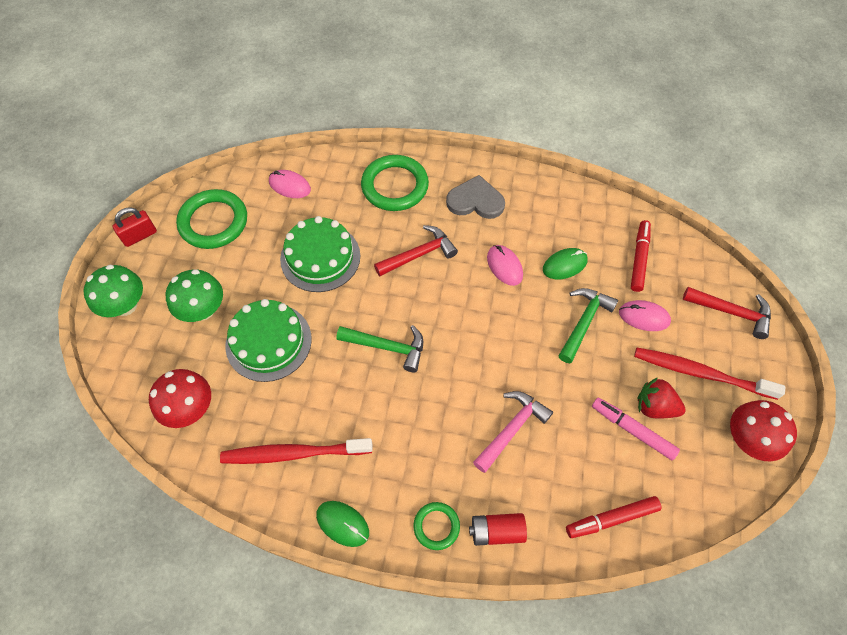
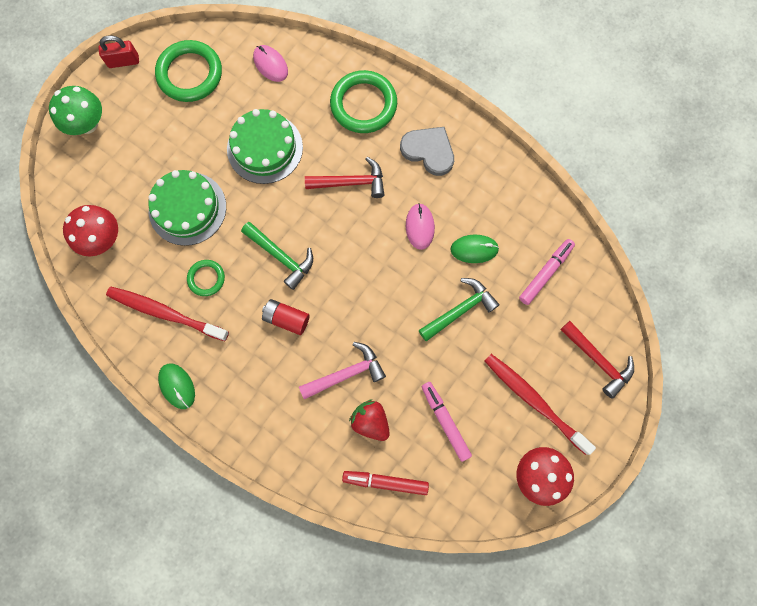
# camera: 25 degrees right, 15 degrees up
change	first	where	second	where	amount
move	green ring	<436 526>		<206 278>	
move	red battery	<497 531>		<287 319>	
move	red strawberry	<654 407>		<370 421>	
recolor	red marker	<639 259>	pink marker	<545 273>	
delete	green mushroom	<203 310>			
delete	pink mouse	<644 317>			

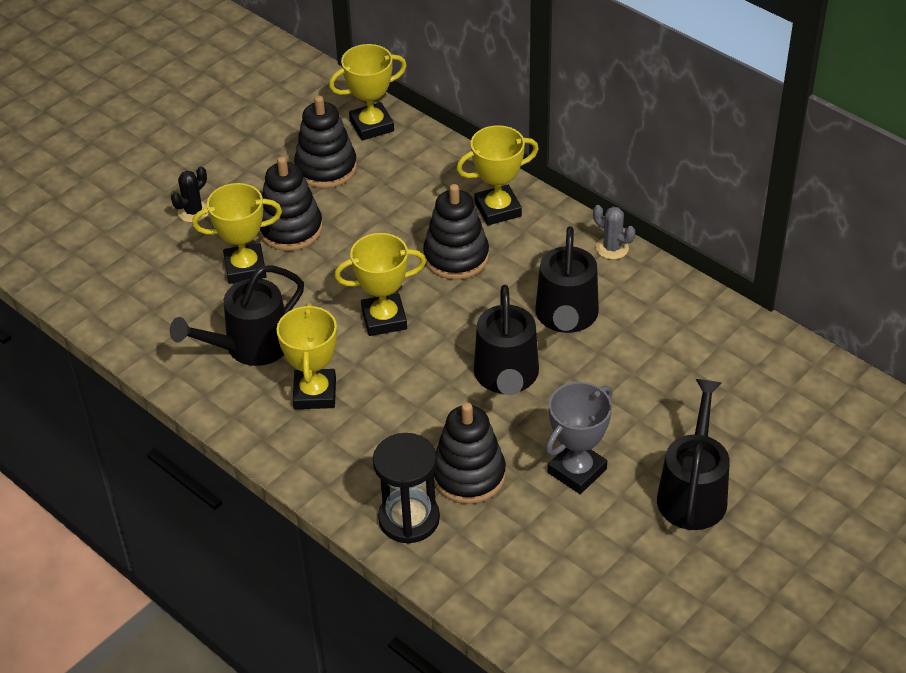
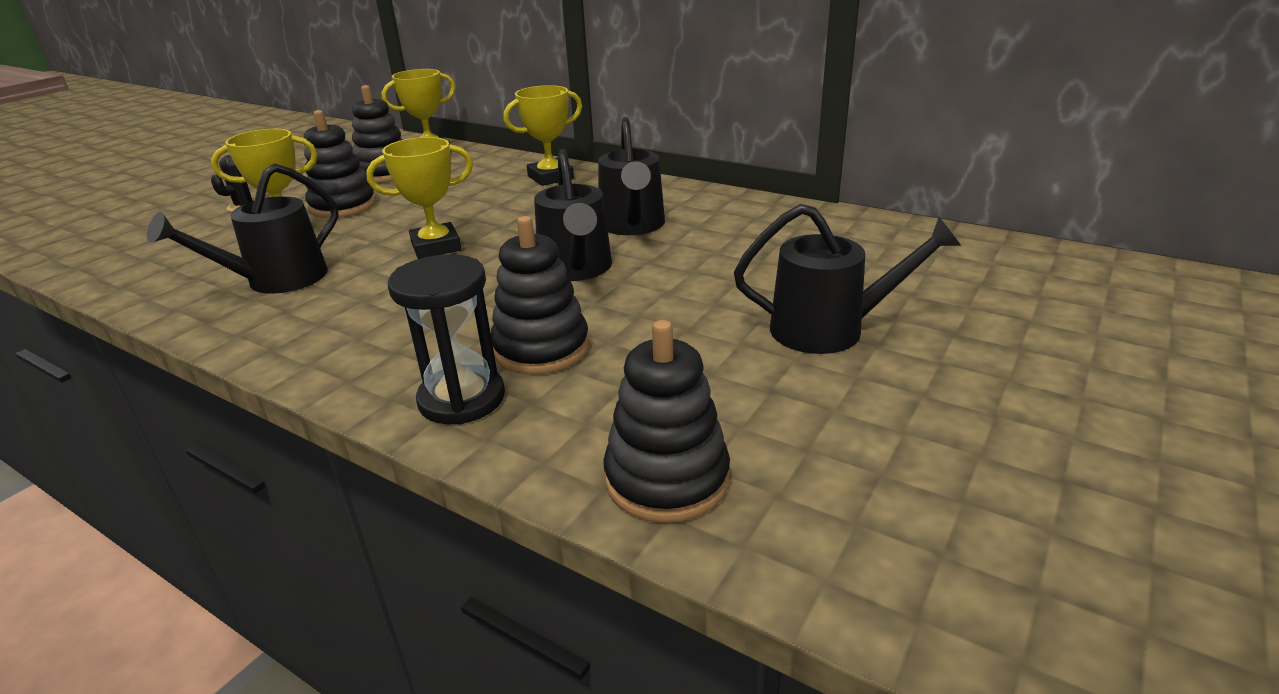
# camera: 10 degrees left, 15 degrees down
change	first	where	second	where	amount
move	black stacking toy	<456 257>		<667 479>	
rotate	black watering can	<693 492>		<829 329>	90 degrees clockwise
delete	yellow trophy	<315 393>			
delete	grey trophy	<577 471>			
delete	grey cactus	<612 248>			

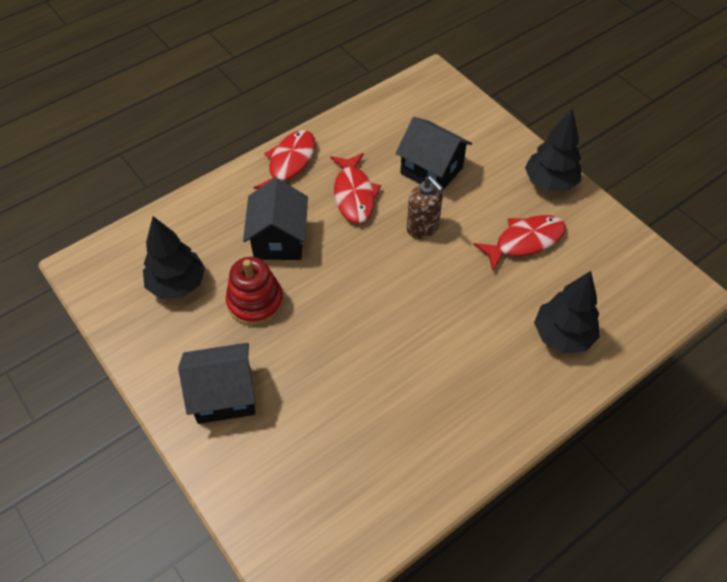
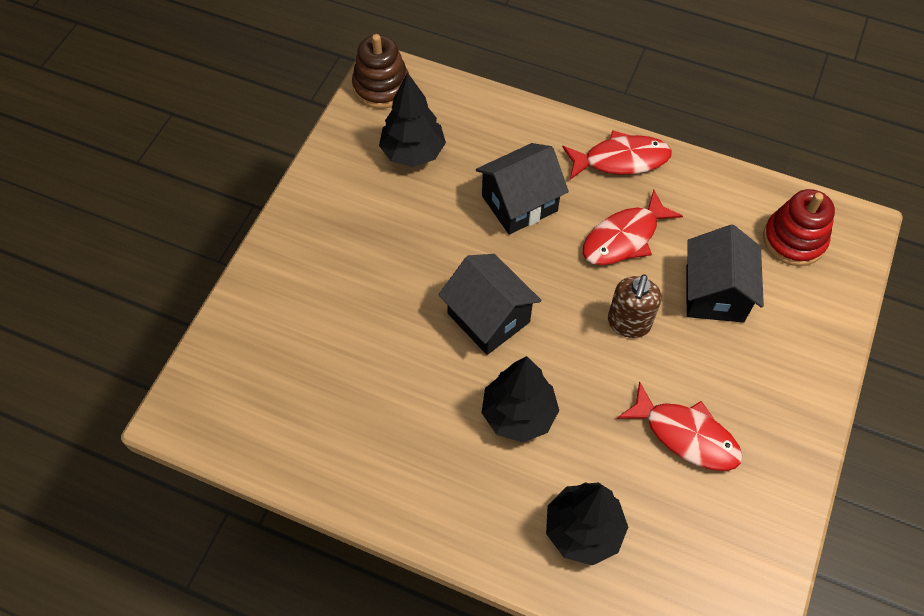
# camera: 60 degrees right, 5 degrees up
change	first	where	second	where	amount
insert			brown stacking toy	<381 87>	
move	black house	<224 395>		<488 318>	
move	black tree	<549 183>		<518 414>	
move	red stacking toy	<255 302>		<794 240>	

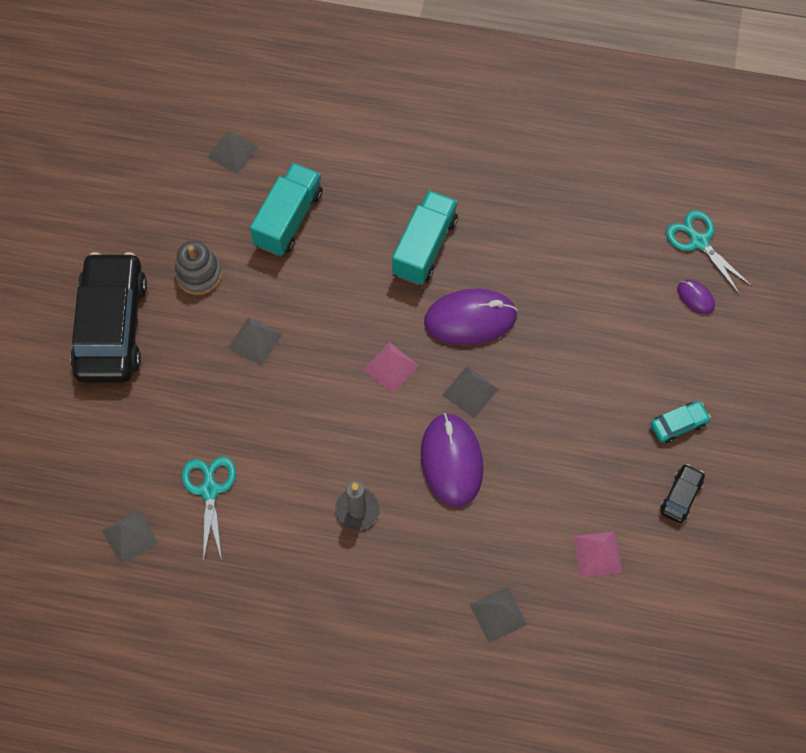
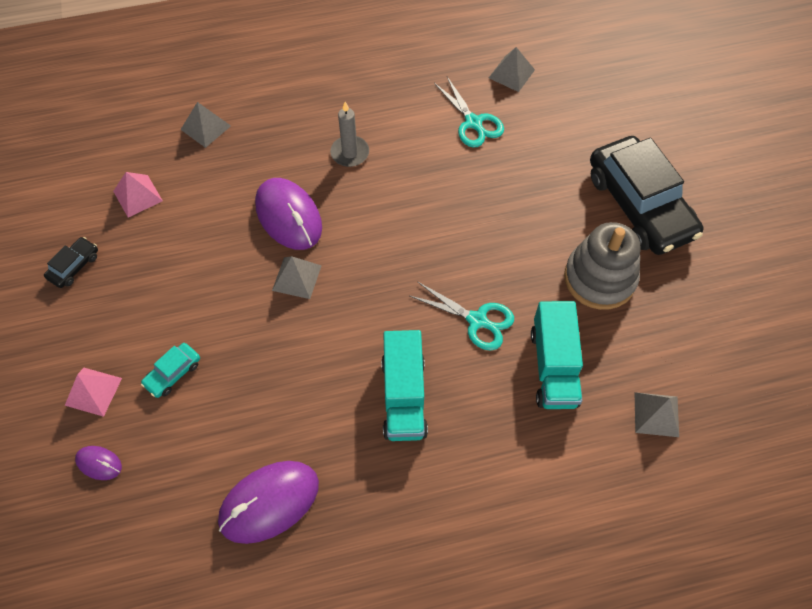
# camera: 155 degrees right, 5 degrees down
change	first	where	second	where	amount
rotate	black car	<681 496>		<74 266>	150 degrees counterclockwise
move	pink pyramid	<391 367>		<93 391>	
move	turquoise car	<678 424>		<173 373>	
move	purple mouse	<470 319>		<269 502>	
move	turquoise scissors	<698 241>		<477 320>	
resize	grey stacking toy	<199 274>		<599 278>	x1.51
delete	grey pyramid	<254 341>			

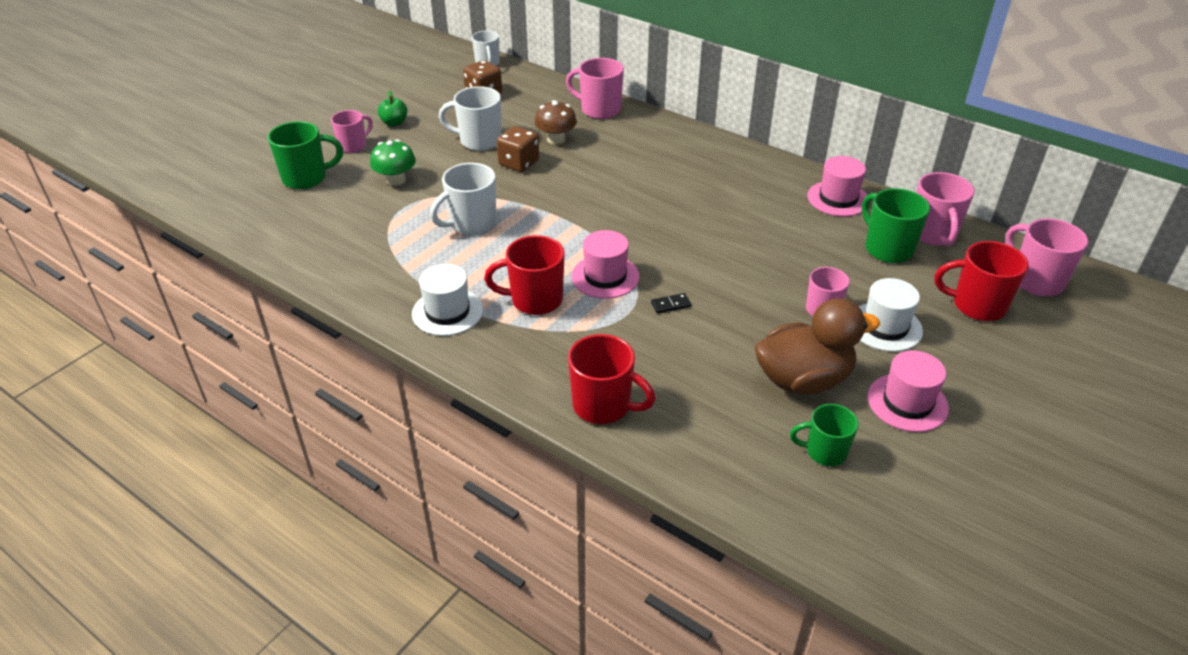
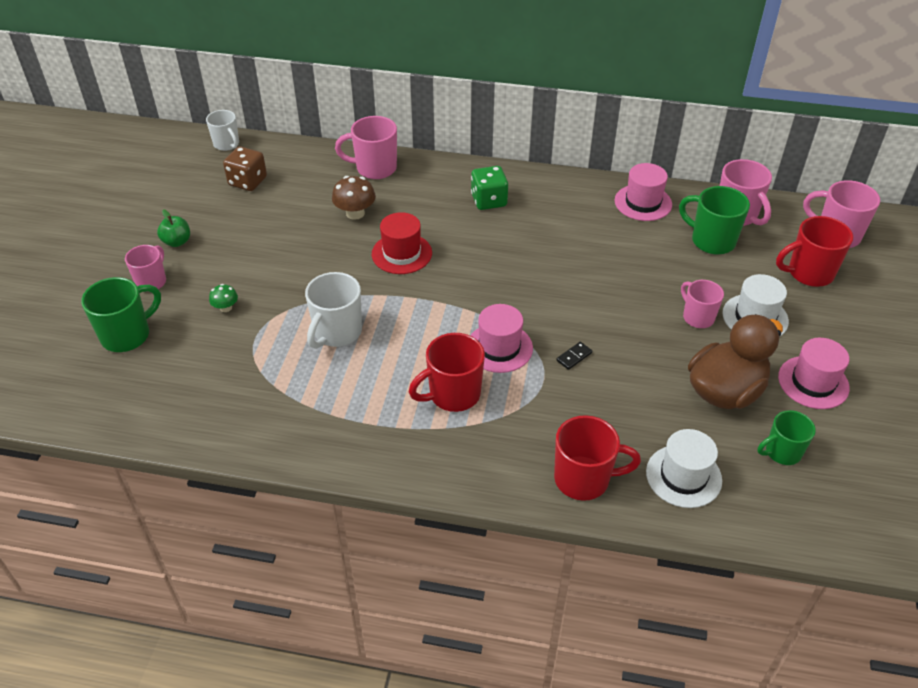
# camera: 25 degrees left, 5 degrees up
change	first	where	second	where	amount
resize	green mushroom	<396 180>		<225 307>	x0.59
insert			red hat	<401 253>	
insert			green dice	<489 201>	
move	white hat	<447 312>		<683 476>	
delete	white mug	<479 141>			
delete	brown dice	<519 163>			

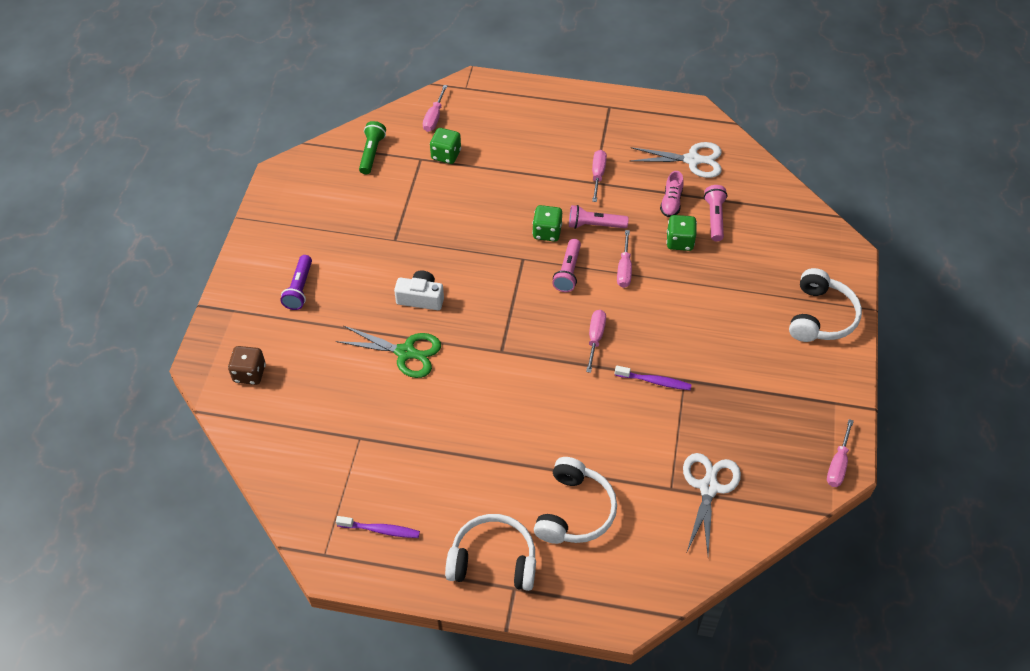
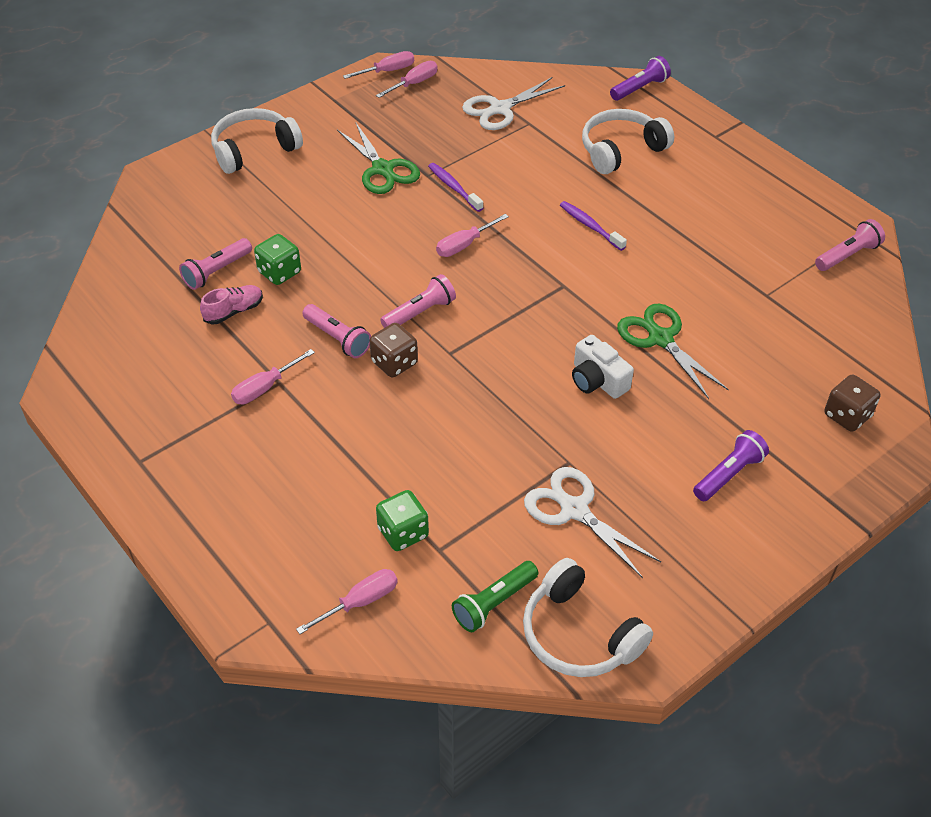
# camera: 140 degrees left, 5 degrees down
change	first	where	second	where	amount
insert			green scissors	<383 169>	
recolor	green dice	<547 232>	brown dice	<394 363>	
move	pink screwdriver	<624 269>		<414 84>	
move	white headphones	<493 560>		<579 634>	
move	white scissors	<692 160>		<574 510>	
move	purple toothbrush	<381 530>		<590 226>	
insert			purple flashlight	<640 88>	
insert			pink flashlight	<847 255>	

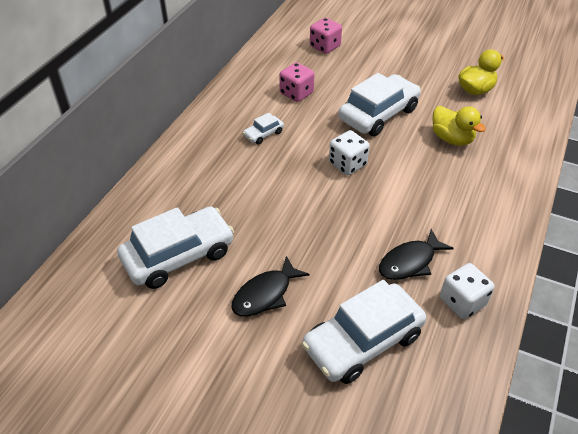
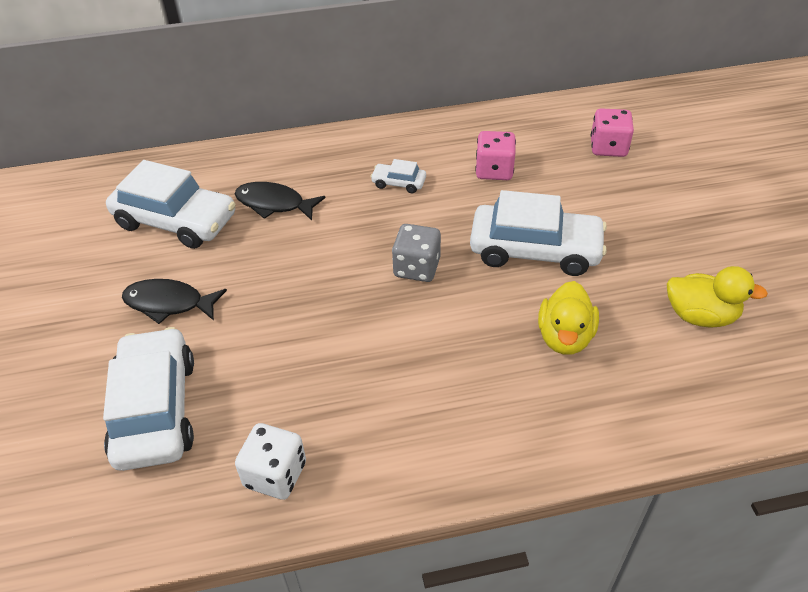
# camera: 55 degrees right, 0 degrees up
change	first	where	second	where	amount
rotate	white car	<363 341>		<155 409>	60 degrees clockwise
move	black fish	<410 262>		<274 204>	
recolor	white dice	<347 164>	grey dice	<416 268>	

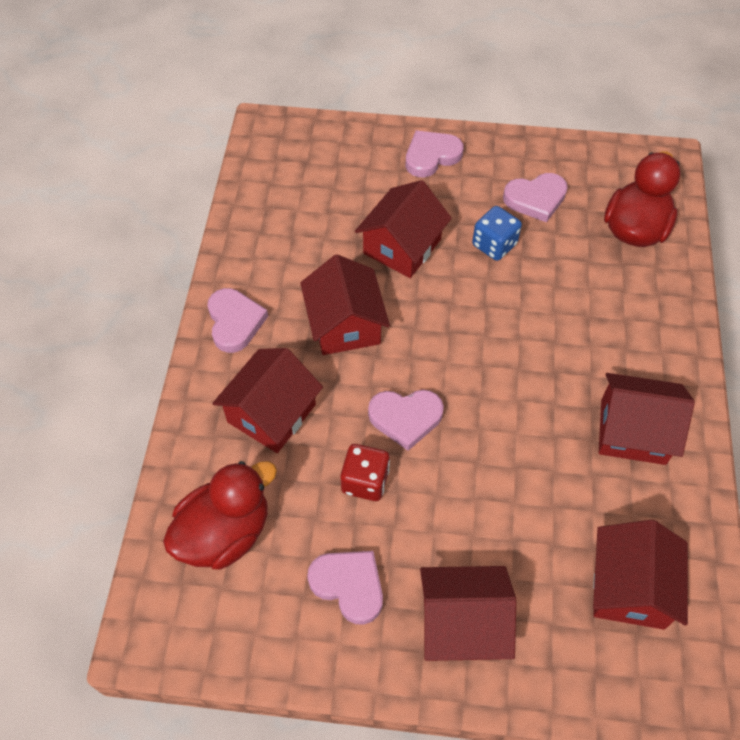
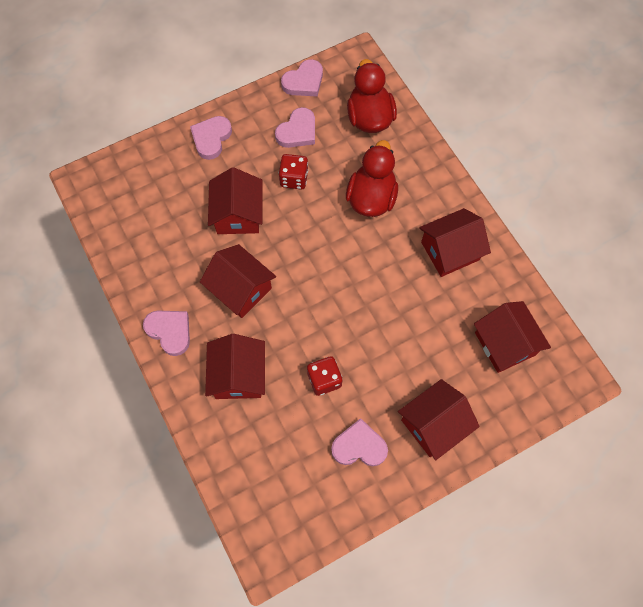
# camera: 35 degrees left, 10 degrees up
change	first	where	second	where	amount
recolor	blue dice	<494 245>	red dice	<294 179>	
move	pink heart	<405 418>		<304 81>	
move	red duck	<225 533>		<371 198>	

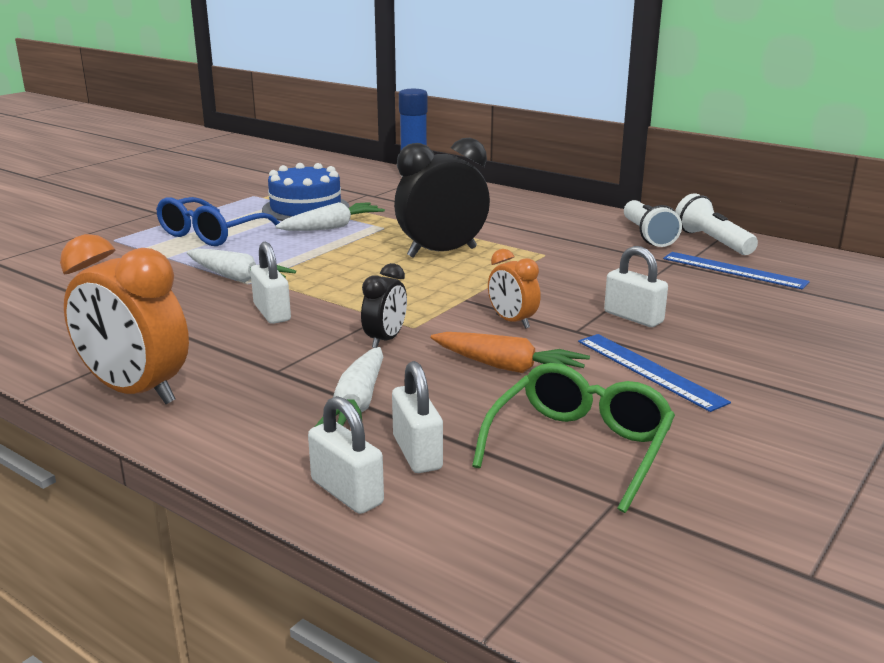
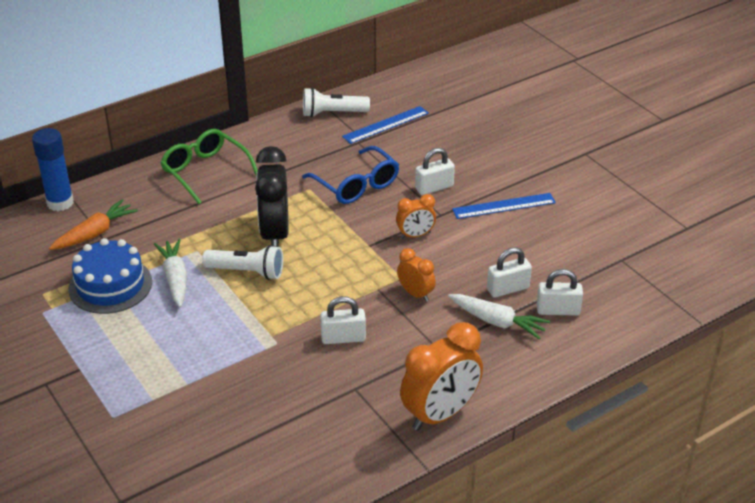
# camera: 70 degrees left, 15 degrees up
change	first	where	second	where	amount
move	orange carrot	<508 367>		<95 233>	
move	green glasses	<580 447>		<205 171>	
move	white flashlight	<647 236>		<247 272>	
move	blue glasses	<211 234>		<356 185>	
recolor	black clock	<385 340>	orange clock	<415 294>	
move	white padlock	<347 492>		<508 289>	
delete	white carrot	<237 278>			

